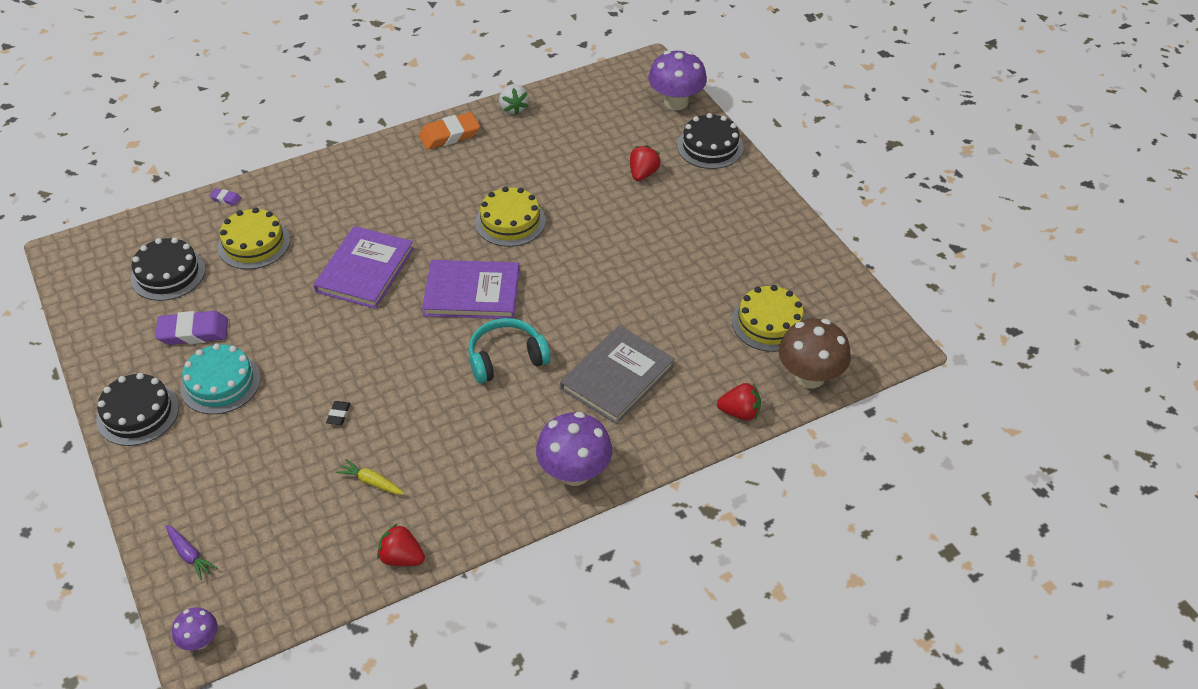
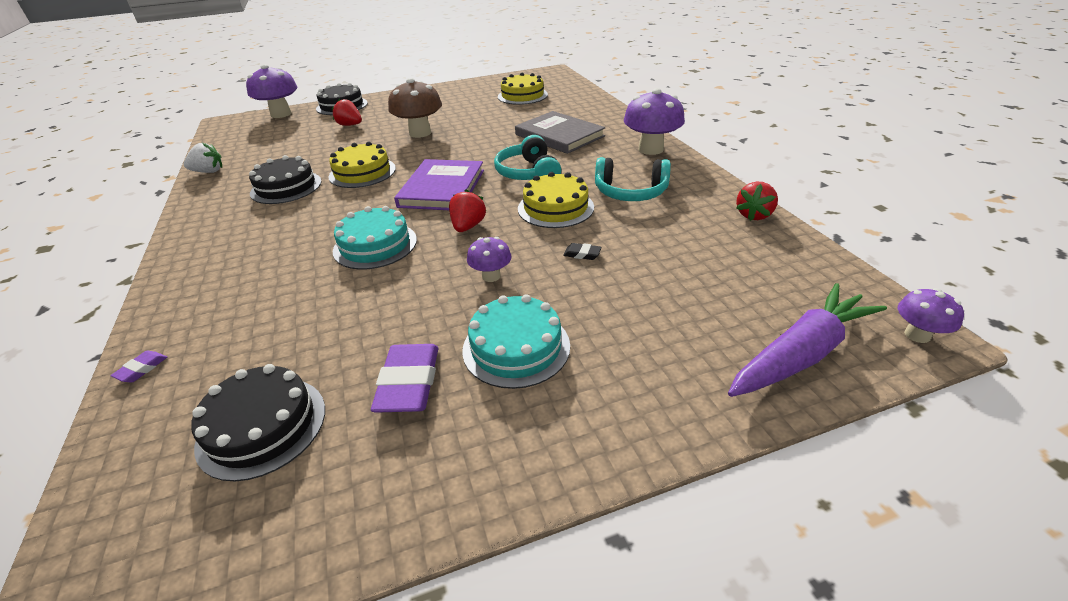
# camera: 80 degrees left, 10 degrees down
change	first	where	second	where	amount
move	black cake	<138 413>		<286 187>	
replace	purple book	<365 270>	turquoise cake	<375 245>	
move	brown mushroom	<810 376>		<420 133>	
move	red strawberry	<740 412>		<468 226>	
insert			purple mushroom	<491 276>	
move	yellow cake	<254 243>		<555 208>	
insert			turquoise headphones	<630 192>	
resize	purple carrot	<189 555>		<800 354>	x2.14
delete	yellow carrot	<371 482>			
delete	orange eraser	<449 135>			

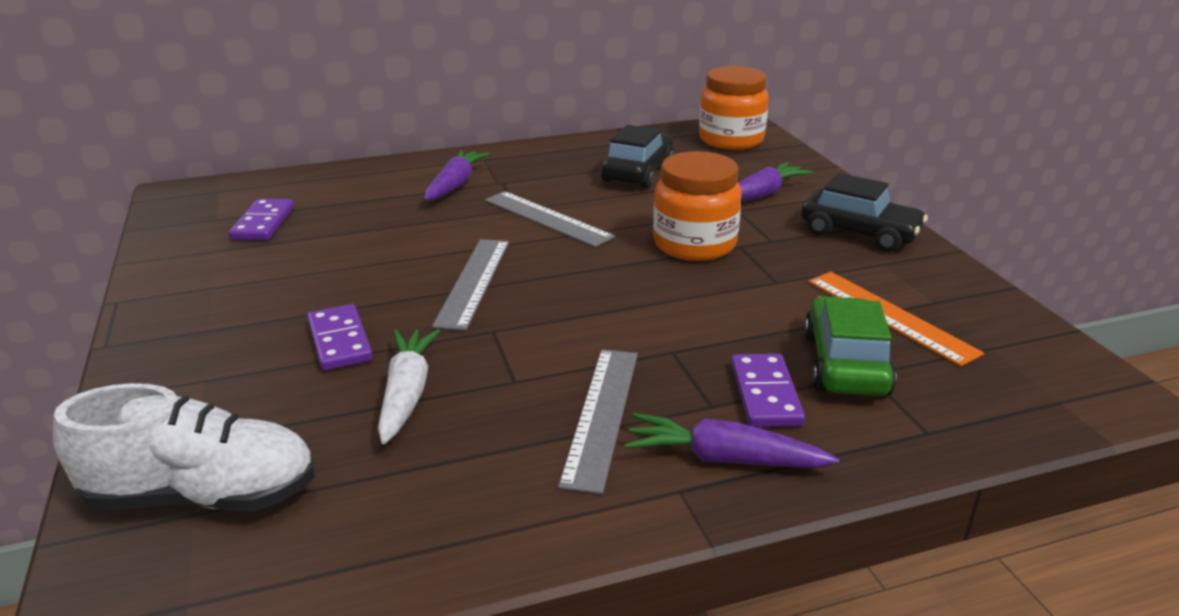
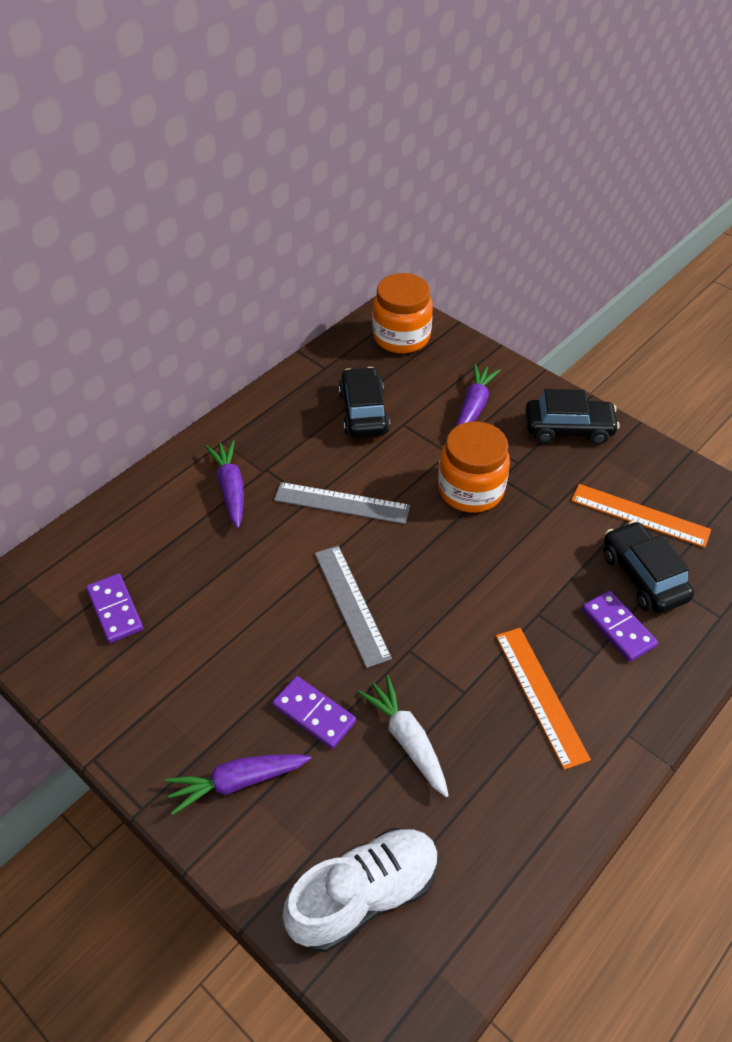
# camera: 30 degrees left, 20 degrees up
change	first	where	second	where	amount
move	purple carrot	<723 459>		<237 782>	
recolor	grey ruler	<602 415>	orange ruler	<541 695>	
recolor	green car	<845 364>	black car	<643 576>	

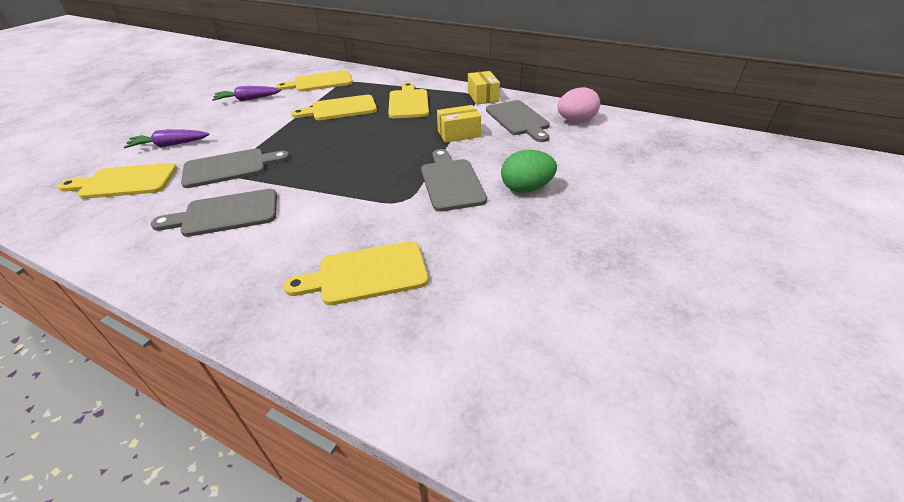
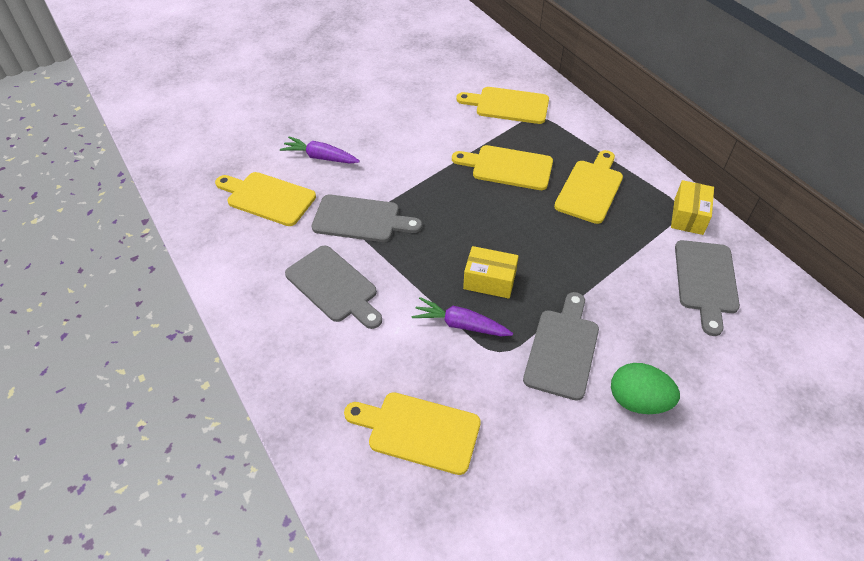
# camera: 30 degrees right, 10 degrees up
change	first	where	second	where	amount
rotate	grey cutting board	<225 214>		<334 286>	150 degrees counterclockwise
move	purple carrot	<248 99>		<460 324>	
move	yellow box	<459 134>		<489 281>	
delete	pink egg	<576 121>			

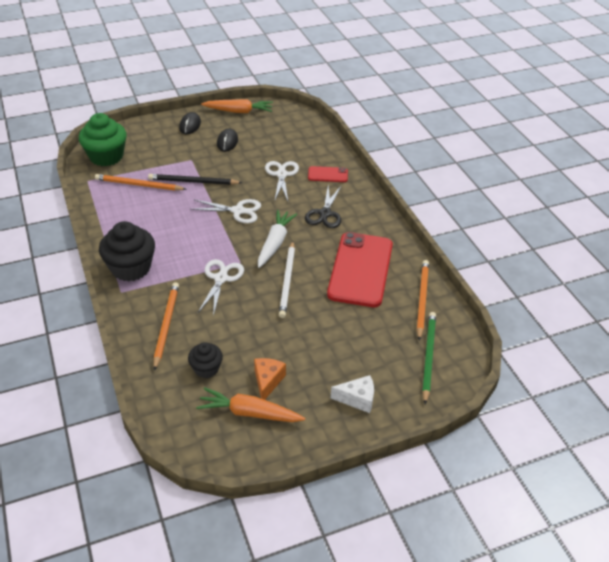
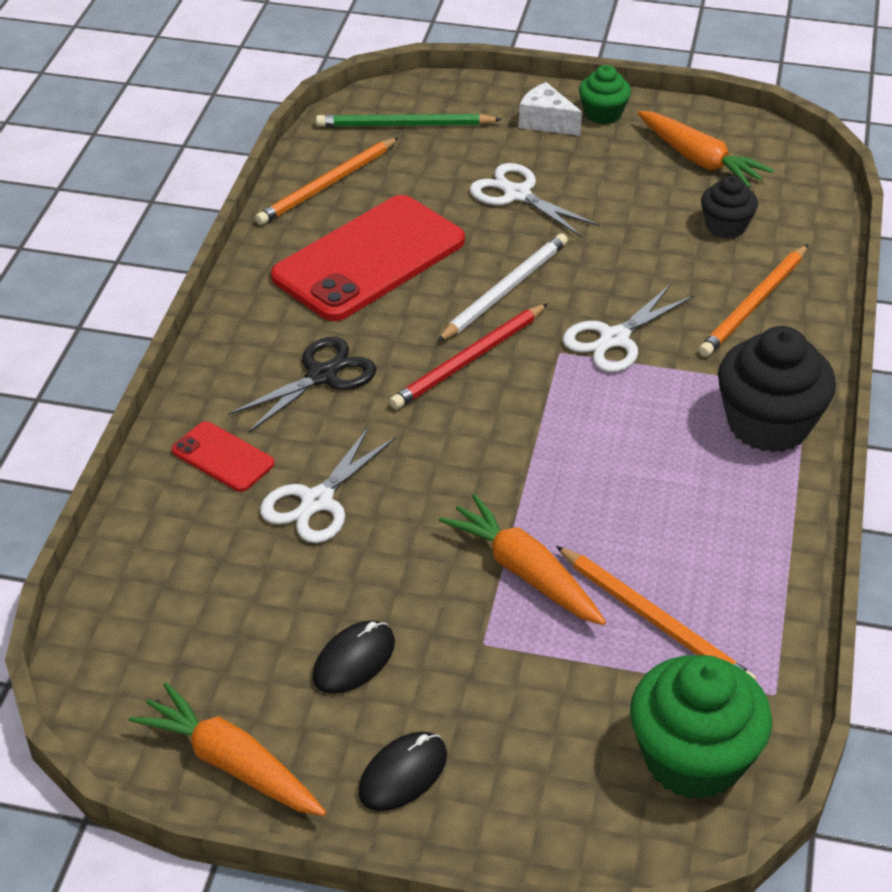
# camera: 145 degrees left, 0 degrees up
change	first	where	second	where	amount
rotate	green pencil	<428 356>		<404 125>	45 degrees clockwise
replace	white carrot	<275 243>	red pencil	<468 360>	
replace	black pencil	<193 182>	orange carrot	<524 572>	
move	white scissors	<238 211>		<517 194>	
insert			green cupcake	<603 114>	
delete	orange cheese	<268 381>			

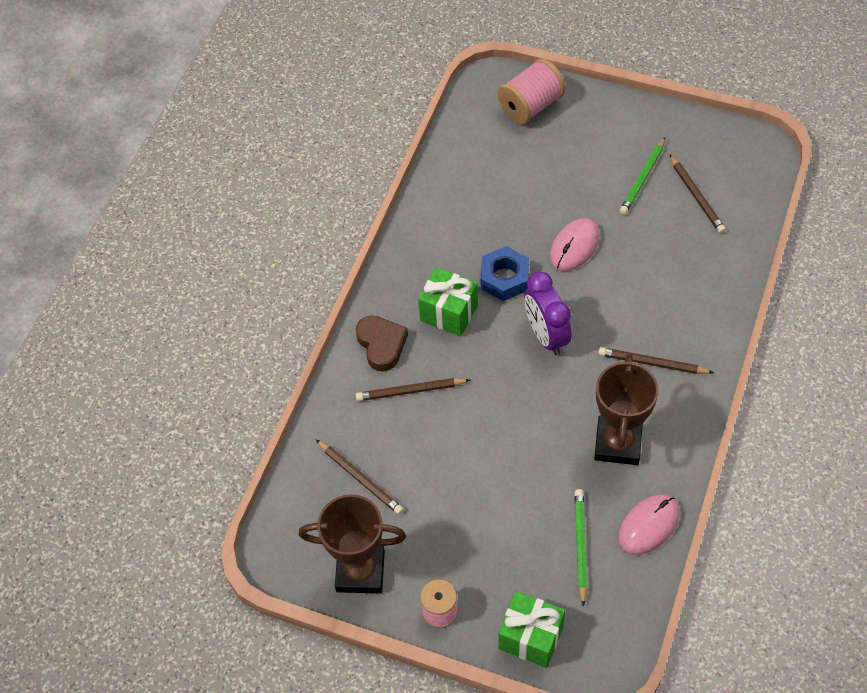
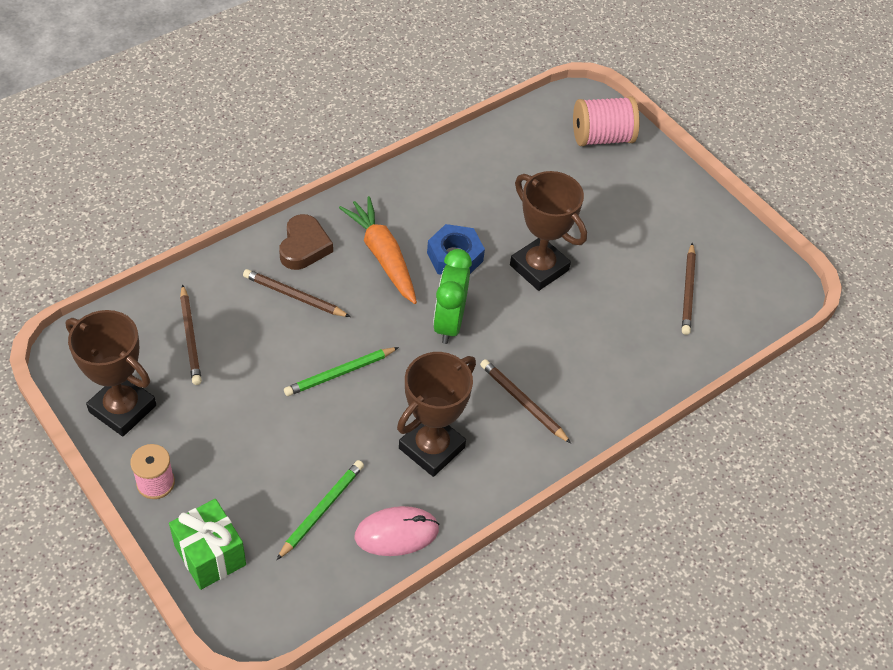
# camera: 25 degrees right, 5 degrees down
change	first	where	second	where	amount
move	green pencil	<642 178>		<339 373>	
replace	green gift	<449 313>	orange carrot	<382 255>	
recolor	purple clock	<546 335>	green clock	<449 323>	
replace	pink mouse	<574 246>	brown trophy	<539 268>	

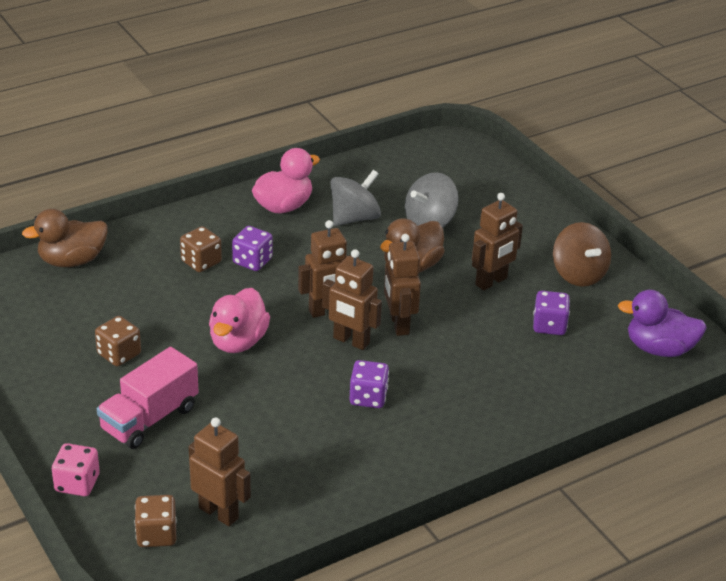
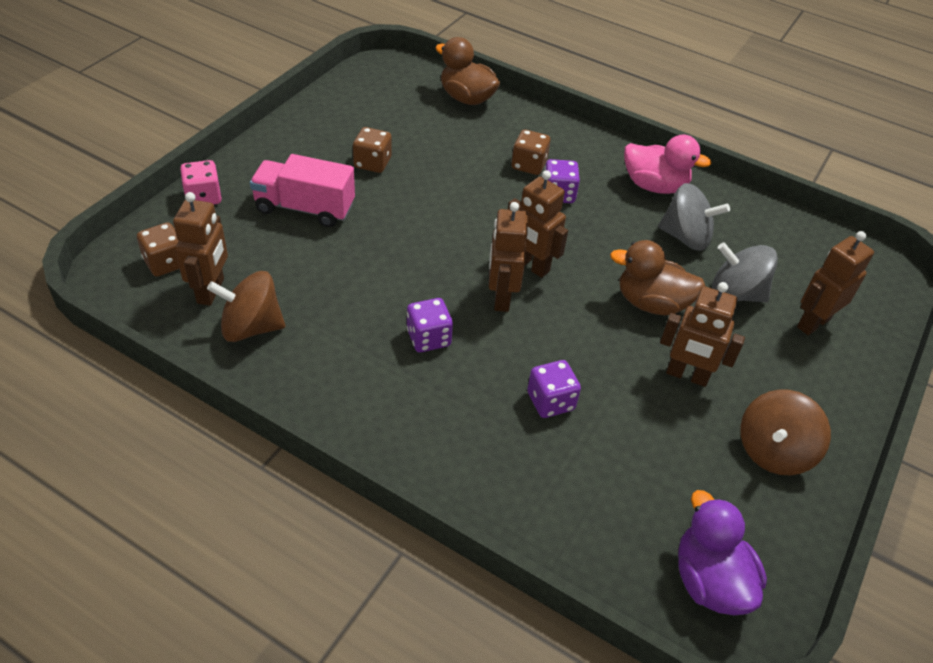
# camera: 60 degrees right, 10 degrees up
change	first	where	second	where	amount
insert			brown spinning top	<251 327>	
move	purple dice	<549 326>		<550 401>	
move	brown robot	<398 324>		<813 323>	
delete	pink duck	<238 342>			

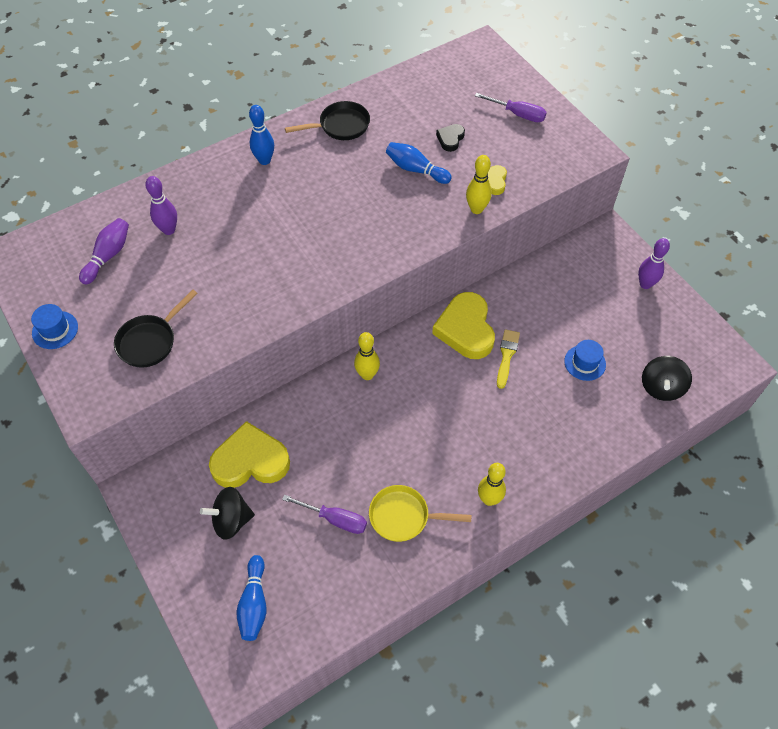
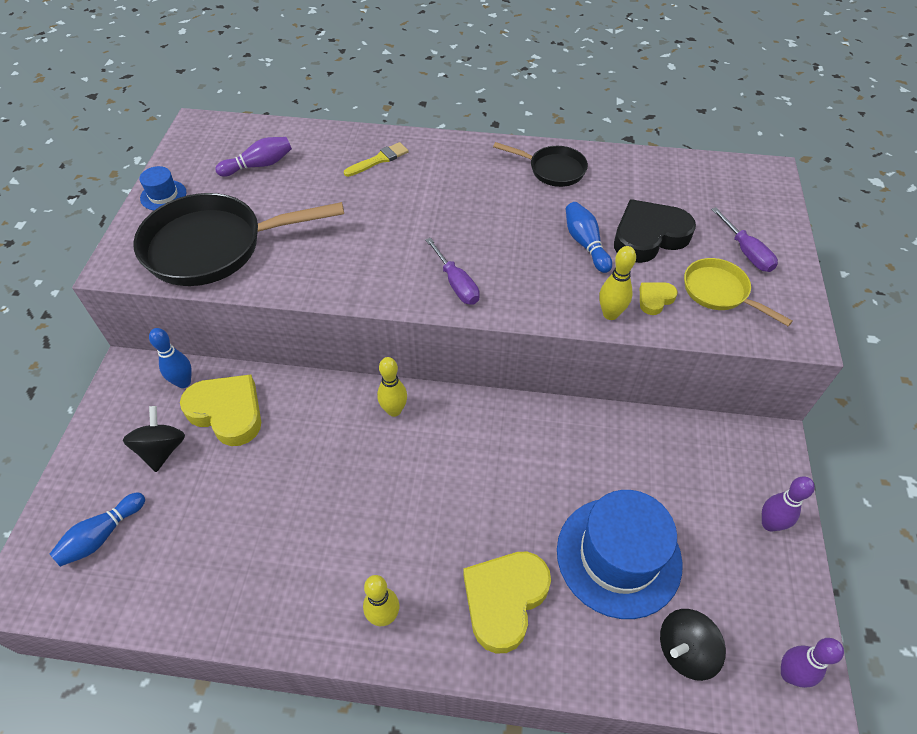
# camera: 40 degrees right, 5 degrees down
change	first	where	second	where	amount
rotate	black spinning top	<231 520>		<162 450>	60 degrees clockwise
resize	black pan	<150 341>		<214 247>	x1.92
move	blue bowling pin	<264 160>		<183 382>	
move	yellow brush	<507 356>		<379 160>	
move	purple screwdriver	<334 519>		<456 283>	
move	yellow heart	<465 329>		<504 600>	
resize	blue hat	<585 363>		<618 556>	x2.26
resize	black heart	<450 139>		<649 236>	x2.12
move	yellow pan	<404 516>		<719 292>	
move	purple bowling pin	<169 230>		<789 674>	

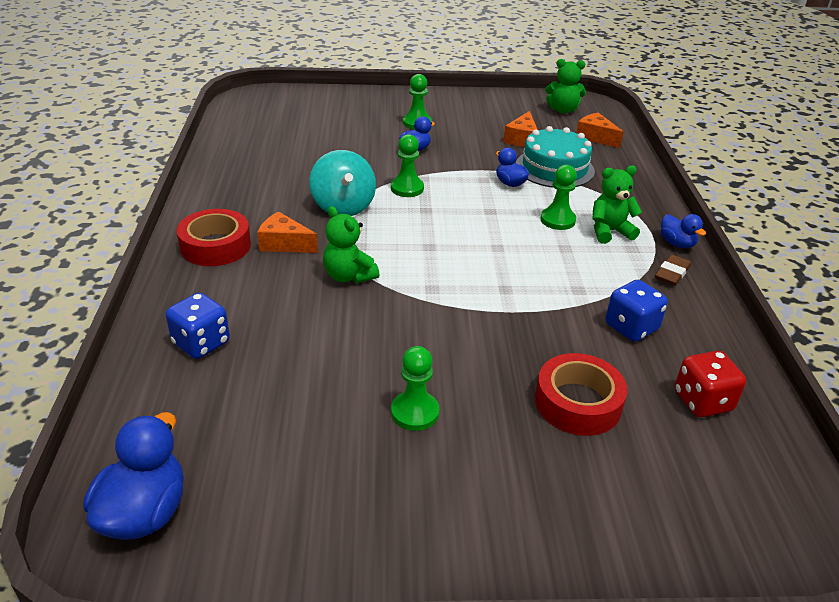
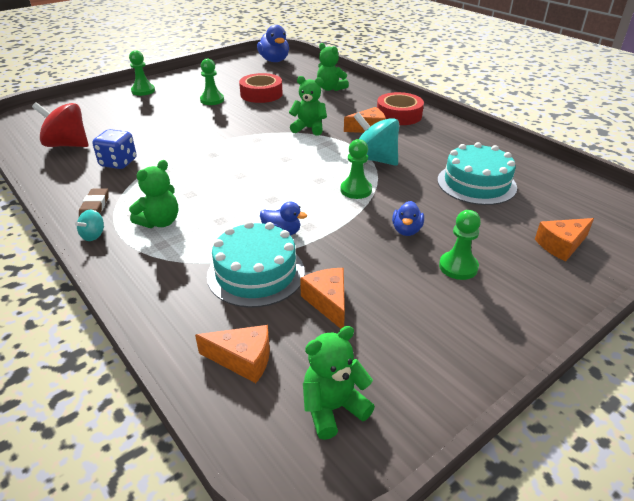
# camera: 145 degrees right, 0 degrees up
change	first	where	second	where	amount
replace	red dice	<702 401>	red spinning top	<67 145>	
replace	blue duck	<677 243>	turquoise spinning top	<93 235>	
move	green pawn	<557 220>		<143 91>	
move	red tape	<578 403>		<261 94>	
replace	blue dice	<201 343>	green teddy bear	<330 88>	
insert			turquoise cake	<476 183>	
insert			orange cheese	<561 245>	

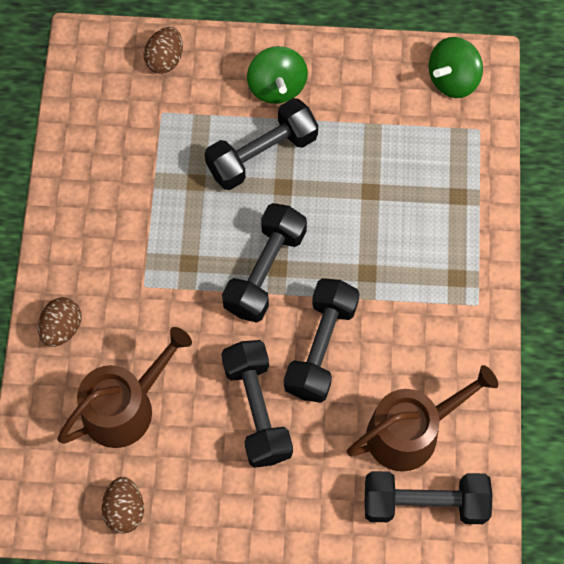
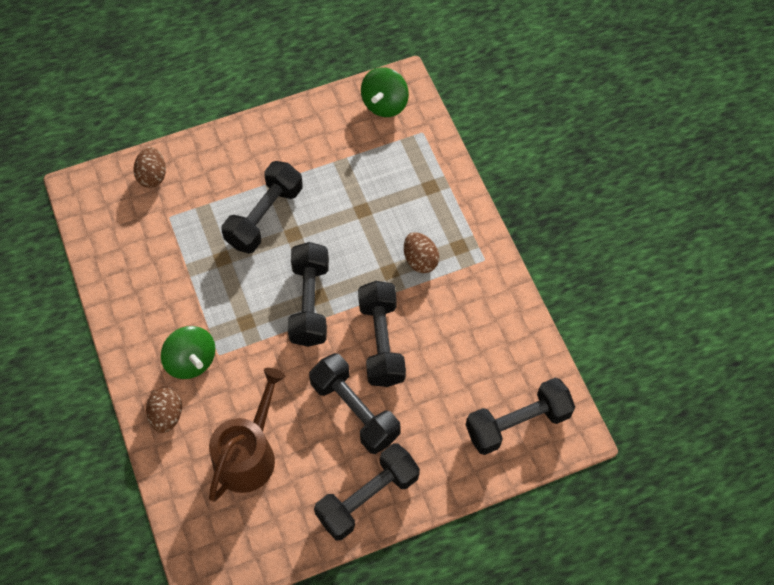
# camera: 25 degrees left, 5 degrees down
change	first	where	second	where	amount
move	green spinning top	<277 87>		<191 361>	
insert			black dumbbell	<367 497>	
move	brown egg	<125 510>		<420 260>	
delete	brown watering can	<411 431>			

